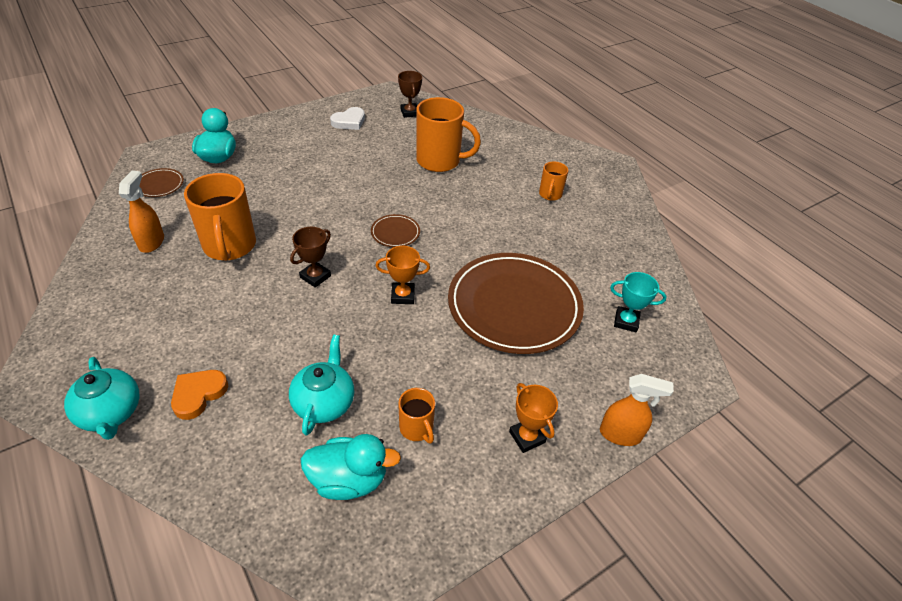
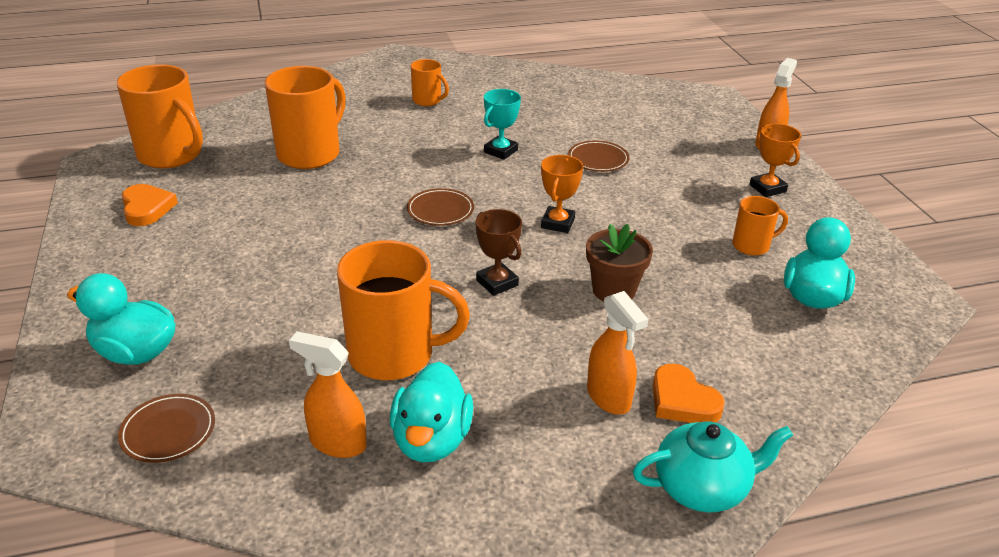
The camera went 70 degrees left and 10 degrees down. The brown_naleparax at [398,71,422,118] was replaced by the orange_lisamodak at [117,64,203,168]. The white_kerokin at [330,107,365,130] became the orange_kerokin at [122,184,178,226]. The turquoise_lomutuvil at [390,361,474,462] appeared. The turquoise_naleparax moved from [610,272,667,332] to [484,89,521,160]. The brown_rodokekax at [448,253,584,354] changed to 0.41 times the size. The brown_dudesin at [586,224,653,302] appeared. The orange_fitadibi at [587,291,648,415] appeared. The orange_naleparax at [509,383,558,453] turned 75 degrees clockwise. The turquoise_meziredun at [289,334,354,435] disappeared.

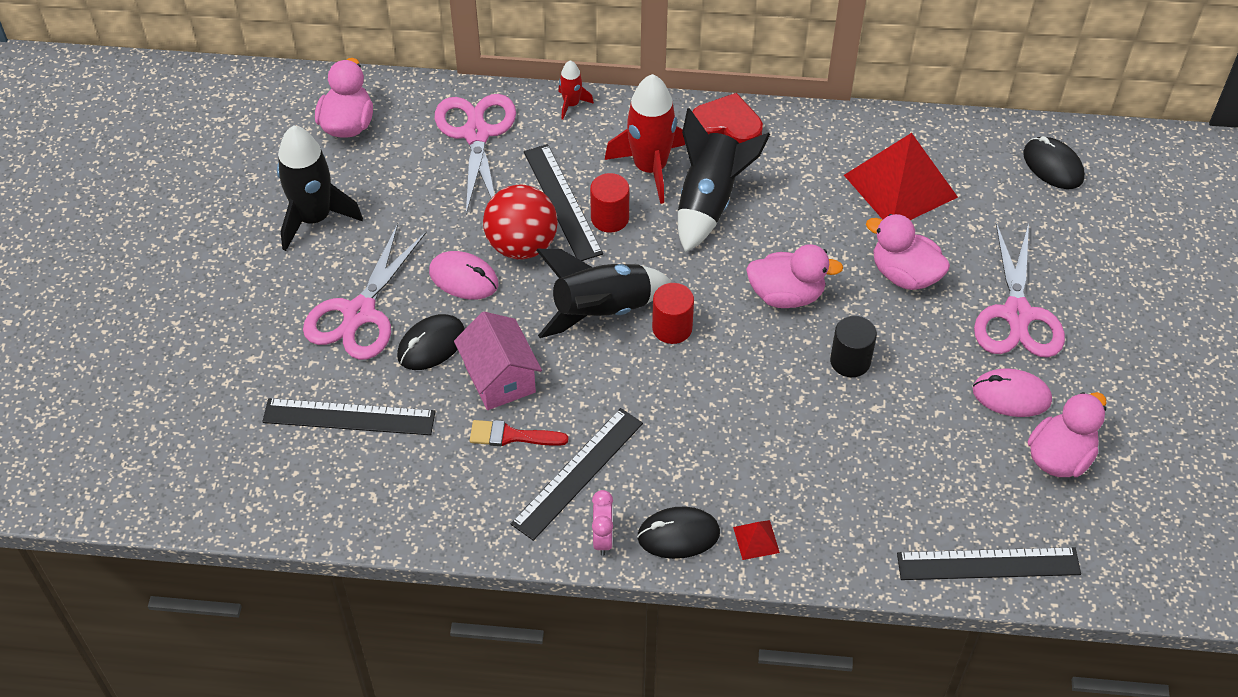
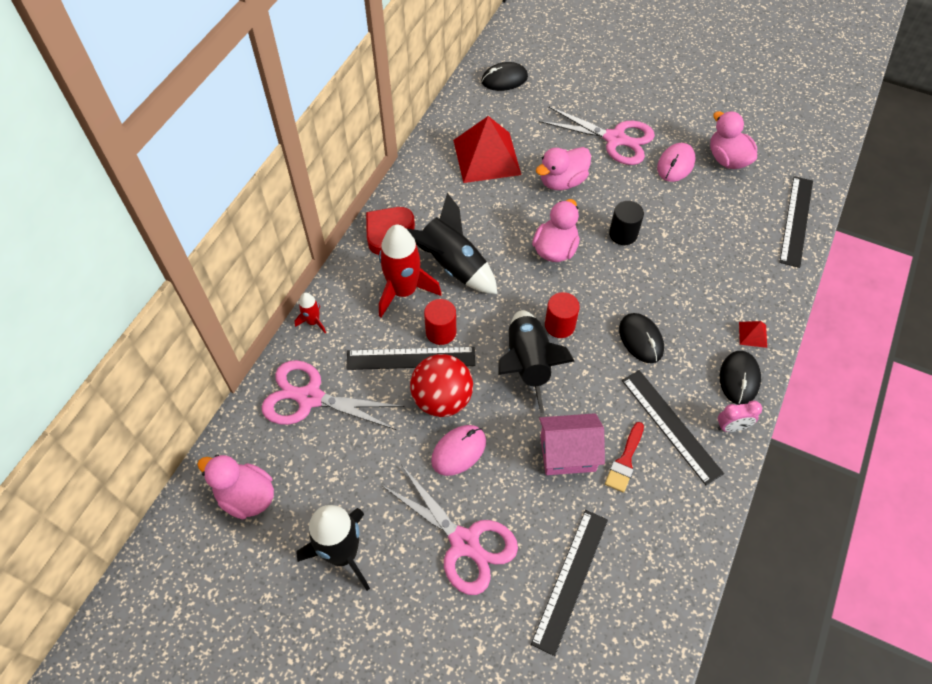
The camera went 70 degrees left and 5 degrees up. The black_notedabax moved from [397,314,465,370] to [619,313,664,363]. The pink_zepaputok at [592,490,613,556] turned 150 degrees clockwise.

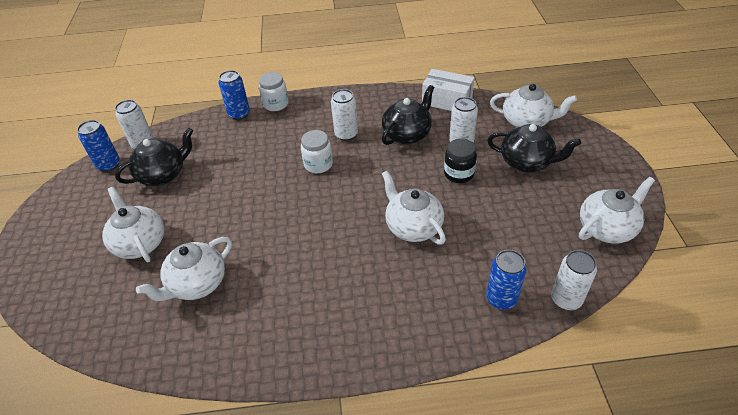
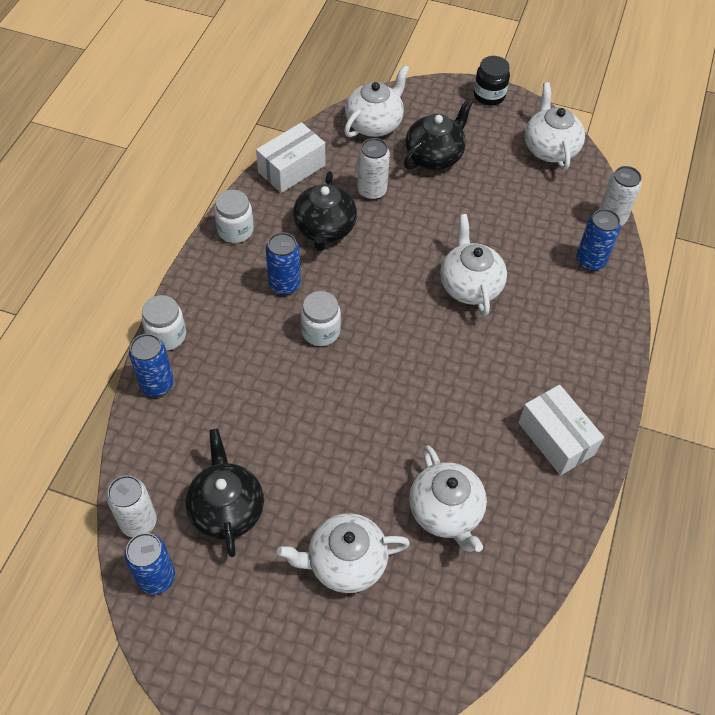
The camera went 70 degrees left and 10 degrees up. The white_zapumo at [214,190,254,243] appeared. The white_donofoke at [331,89,358,141] became the blue_donofoke at [266,232,301,295]. The black_meziredun at [382,85,435,145] turned 150 degrees counterclockwise. The white_meziredun at [382,171,446,245] turned 90 degrees clockwise. The black_zapumo moved from [444,138,477,183] to [474,56,510,105]. The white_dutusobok at [518,385,604,475] appeared.

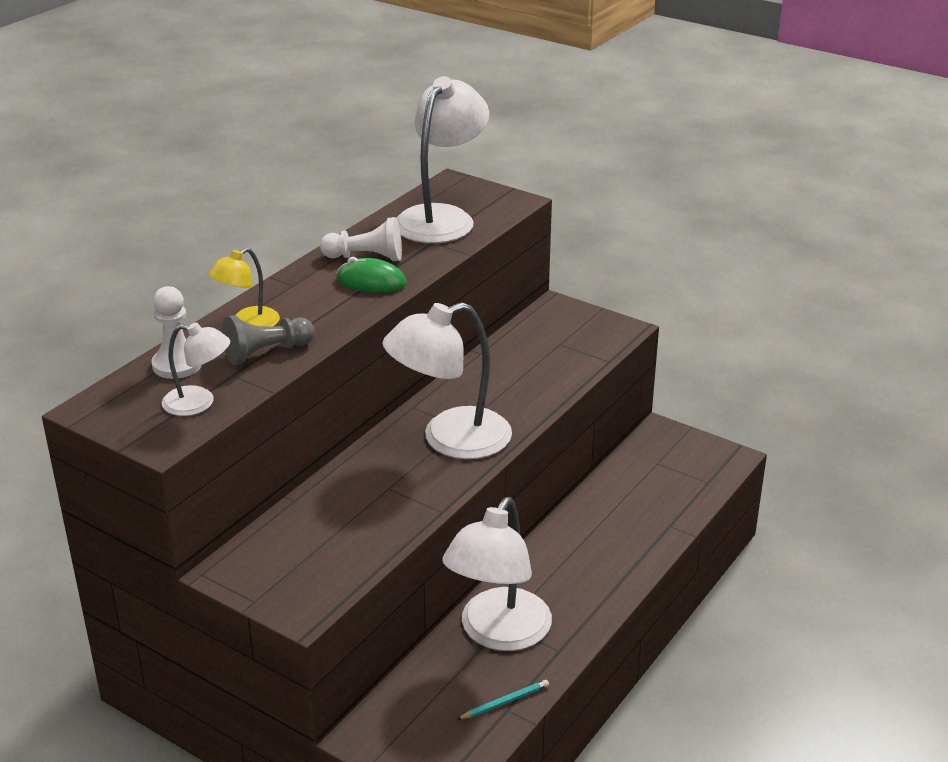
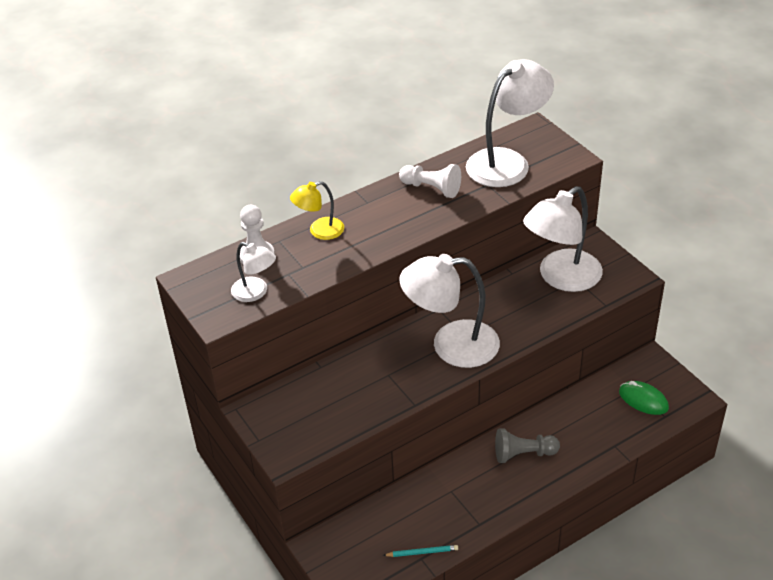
The camera went 25 degrees right and 10 degrees up. The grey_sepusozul moved from [222,315,315,365] to [495,428,560,463]. The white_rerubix moved from [442,497,552,651] to [523,186,603,292]. The green_notedabax moved from [337,257,407,293] to [619,381,669,415].

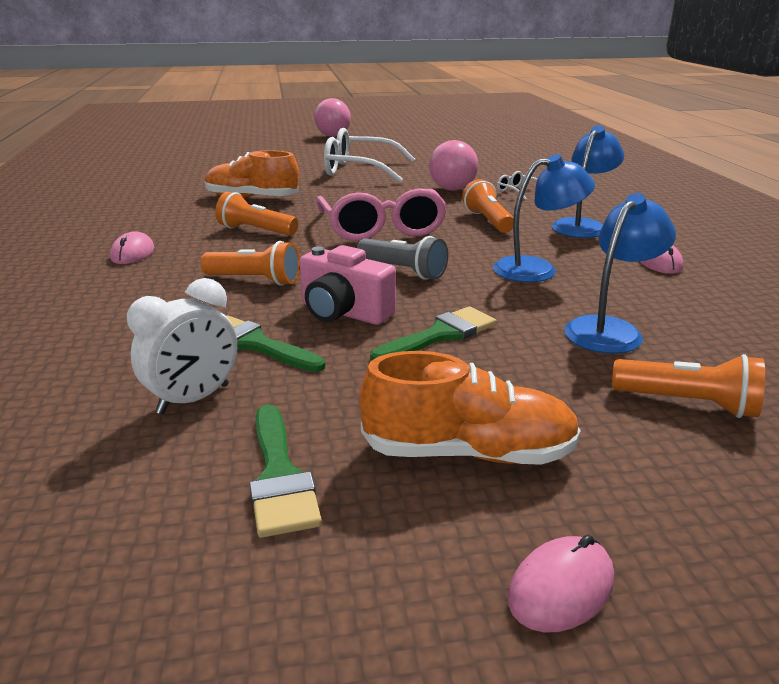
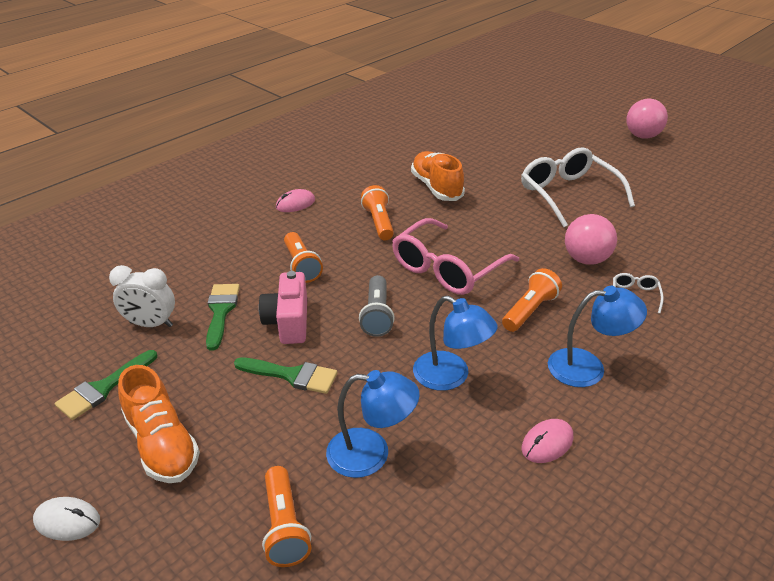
The camera went 55 degrees right and 10 degrees up. The pink_notedabax at [508,535,614,633] became the white_notedabax at [33,497,100,541].

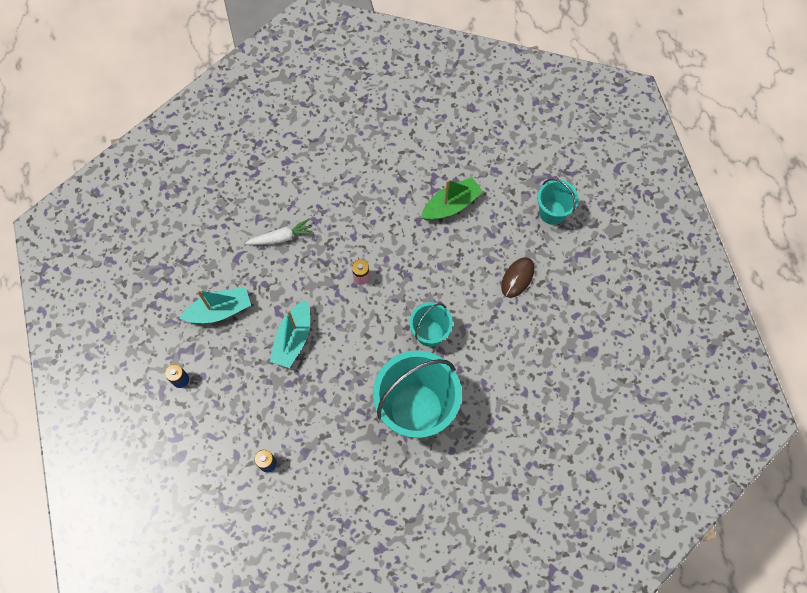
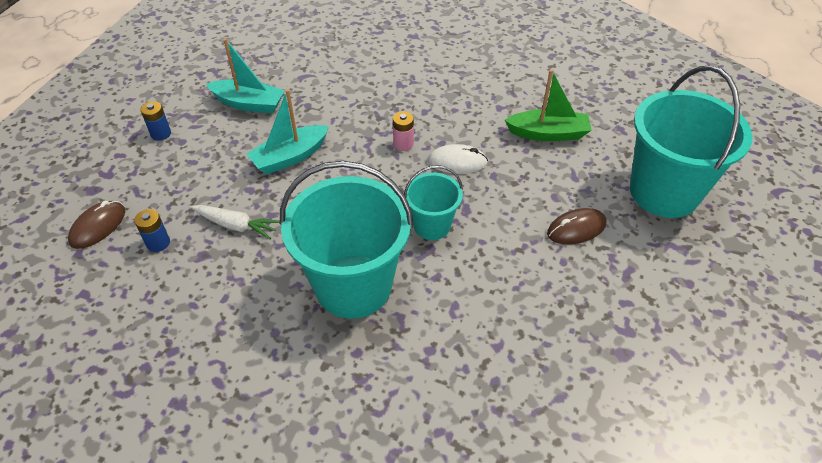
The camera went 35 degrees right and 20 degrees down. The brown_notedabax at [68,201,125,249] appeared. The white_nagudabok moved from [245,218,314,245] to [191,205,280,240]. The white_notedabax at [428,144,488,174] appeared. The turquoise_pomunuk at [537,178,579,225] changed to 1.92 times the size.

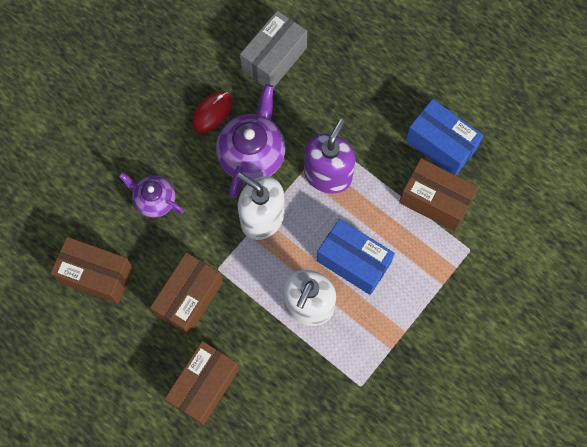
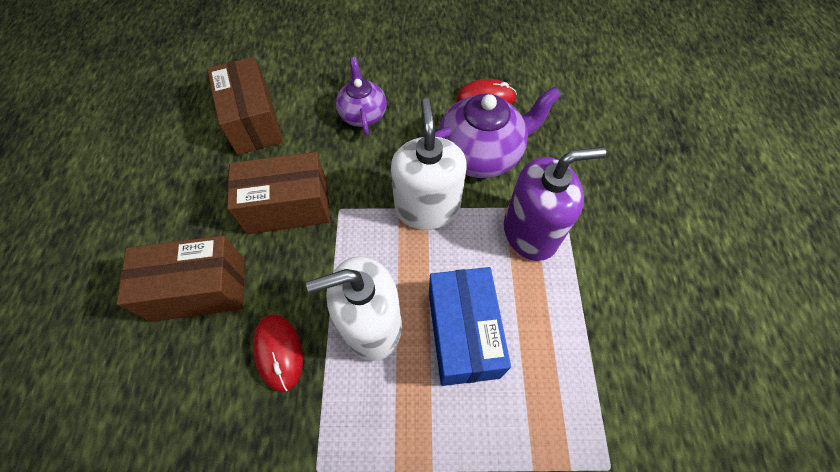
The camera went 50 degrees right and 10 degrees down. The red_notedabax at [253,314,303,392] appeared. The grey_dutusobok at [240,10,307,87] disappeared. The brown_dutusobok at [399,158,479,231] disappeared. The blue_dutusobok at [405,99,484,175] disappeared.

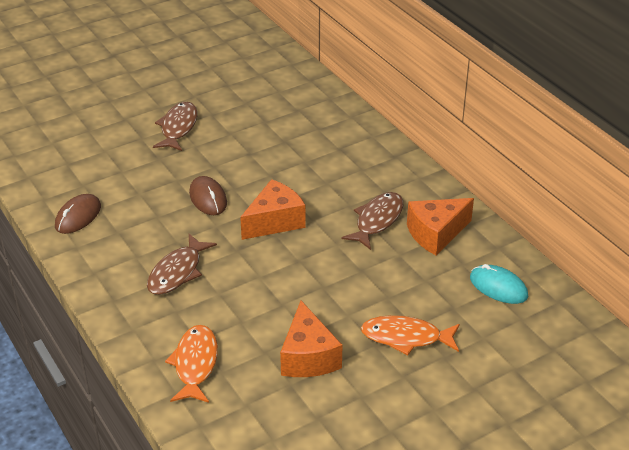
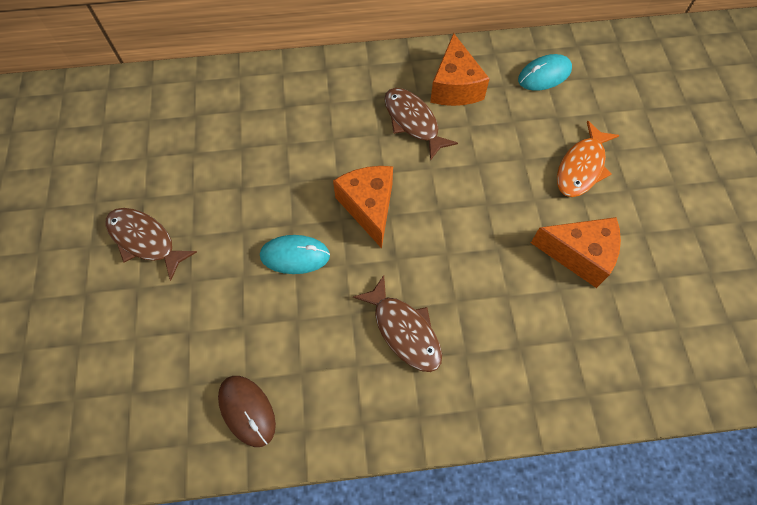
The camera went 65 degrees left and 25 degrees up. The brown_notedabax at [189,176,227,215] became the turquoise_notedabax at [260,235,330,274]. The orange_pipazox at [165,325,218,403] disappeared.

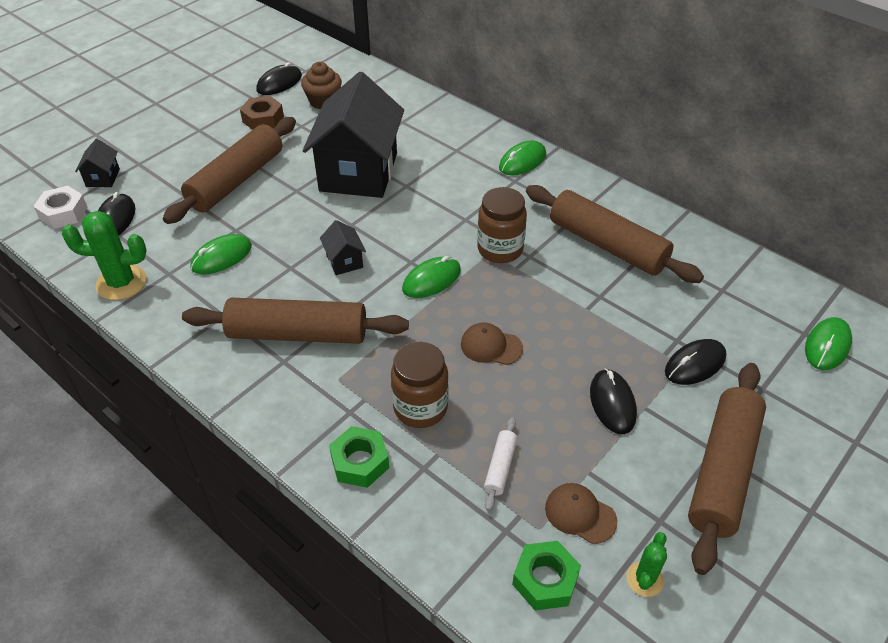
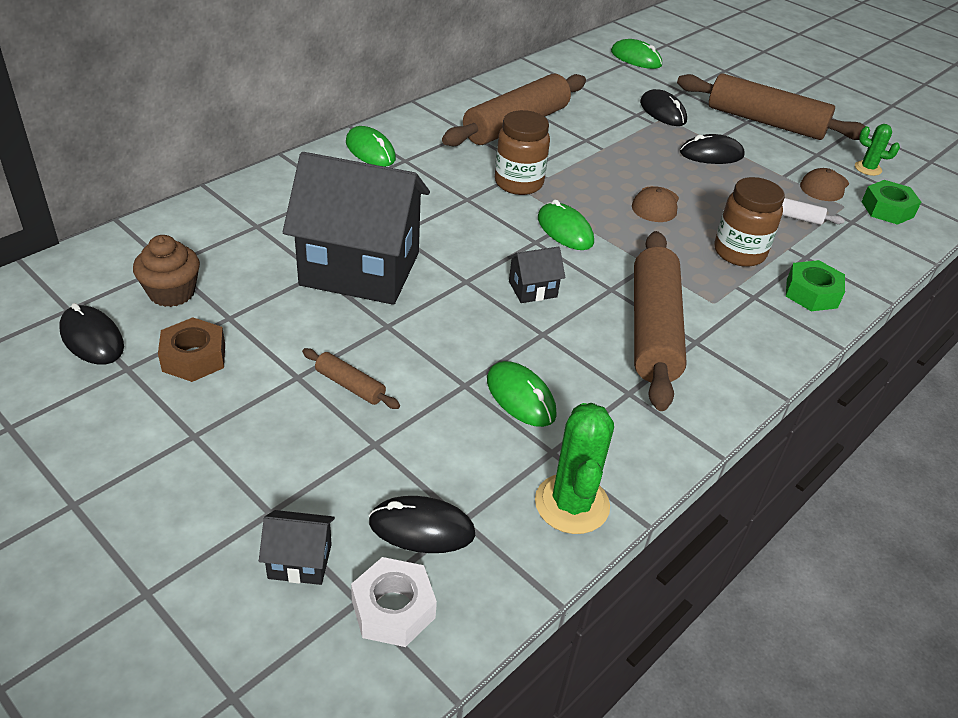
The camera went 90 degrees left and 5 degrees down. The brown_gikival at [163,117,296,224] changed to 0.43 times the size.

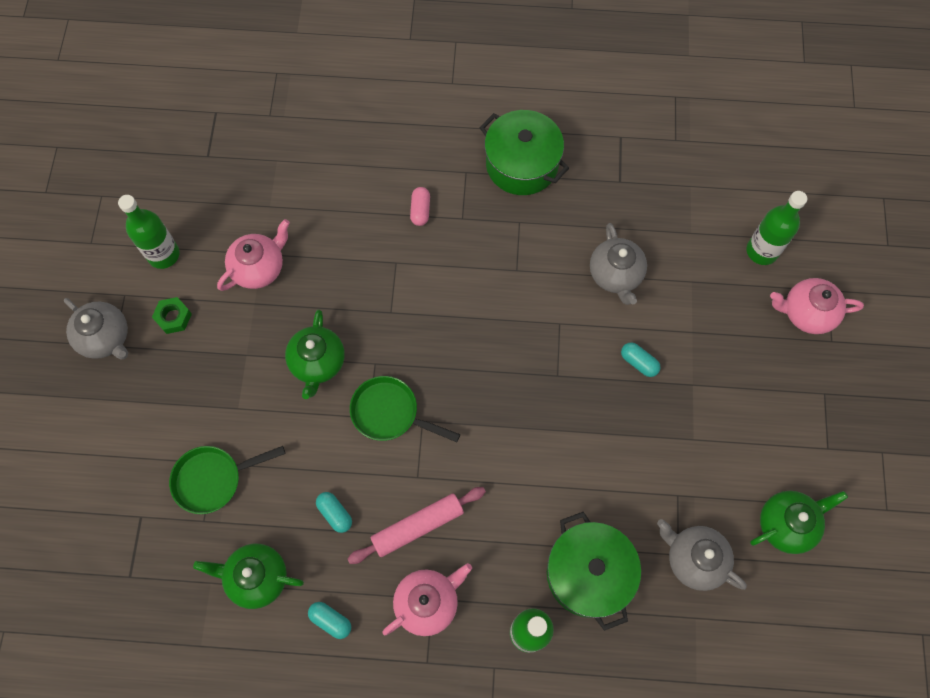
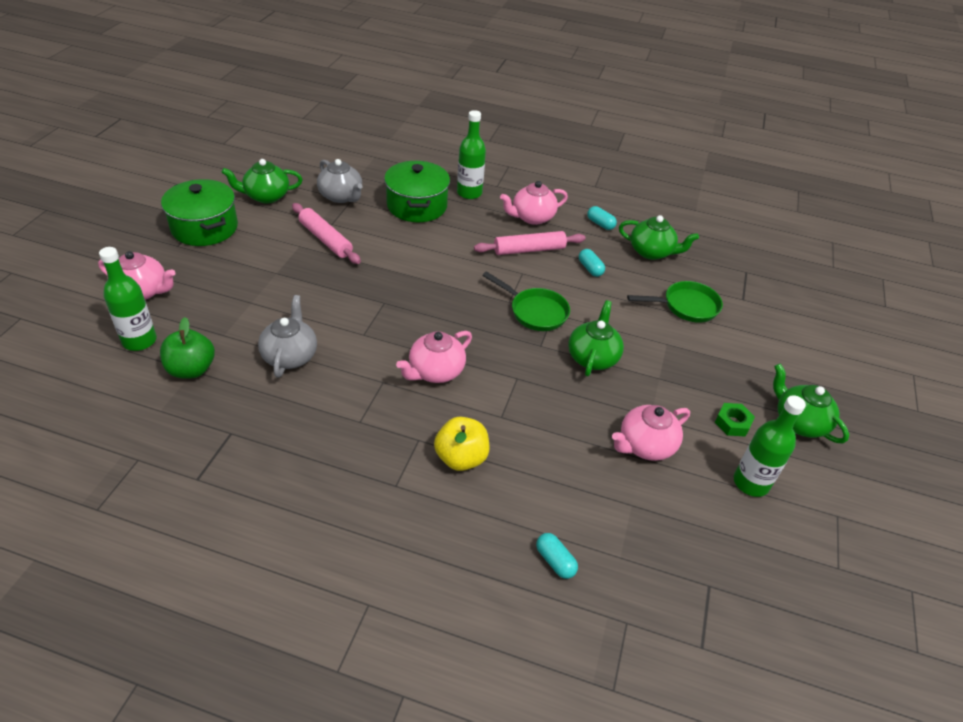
The camera went 170 degrees left and 25 degrees down. The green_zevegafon at [160,317,215,379] appeared. The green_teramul moved from [479,110,569,195] to [161,179,238,246]. The pink_gikival at [292,203,361,264] appeared. The pink_meziredun at [396,331,472,383] appeared. The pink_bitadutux at [410,187,430,226] was replaced by the yellow_zevegafon at [434,417,490,471]. The turquoise_bitadutux moved from [621,342,661,377] to [536,533,578,579]. The grey_meziredun at [64,298,128,359] became the green_meziredun at [773,364,849,444].

